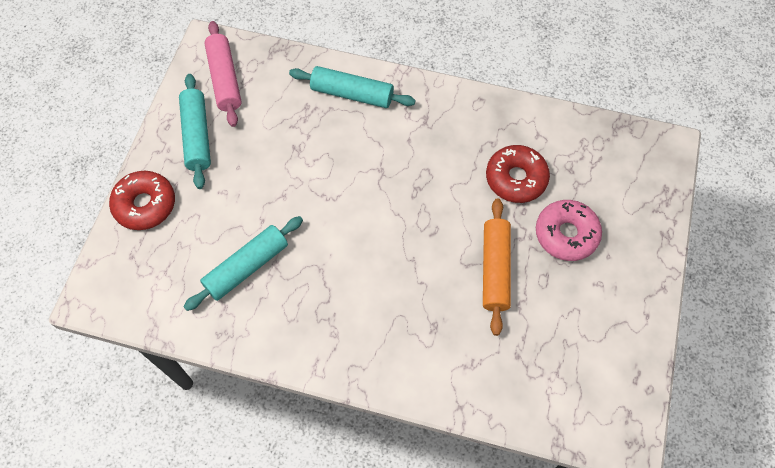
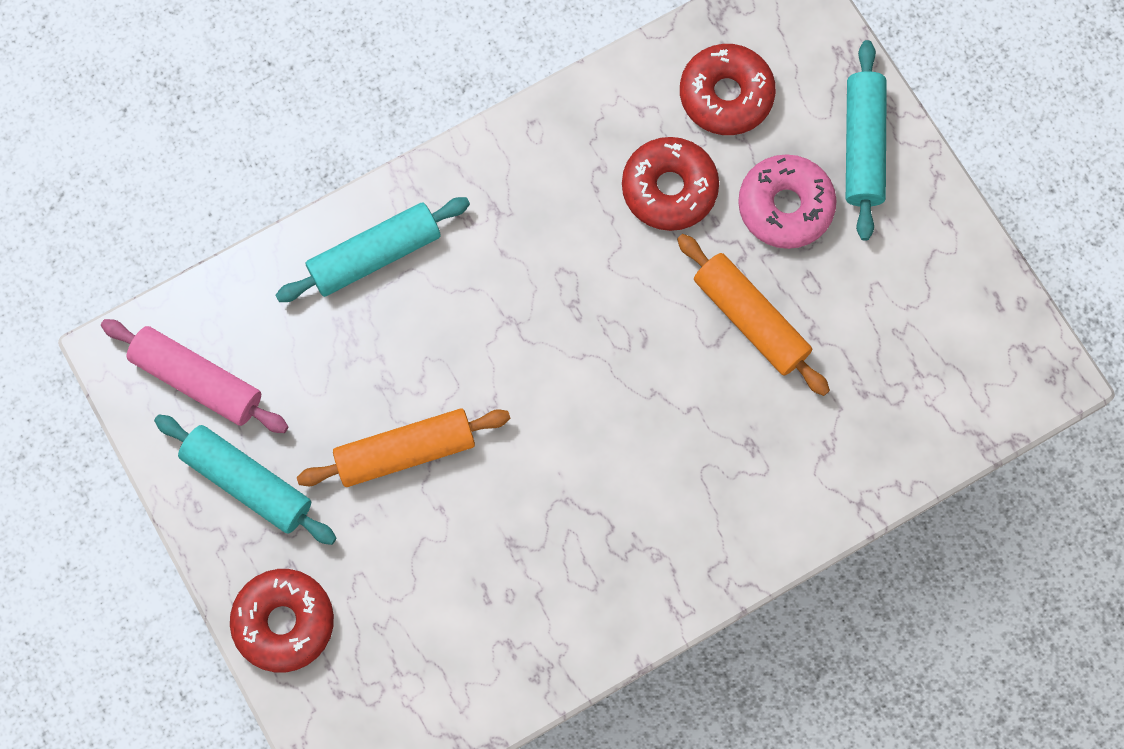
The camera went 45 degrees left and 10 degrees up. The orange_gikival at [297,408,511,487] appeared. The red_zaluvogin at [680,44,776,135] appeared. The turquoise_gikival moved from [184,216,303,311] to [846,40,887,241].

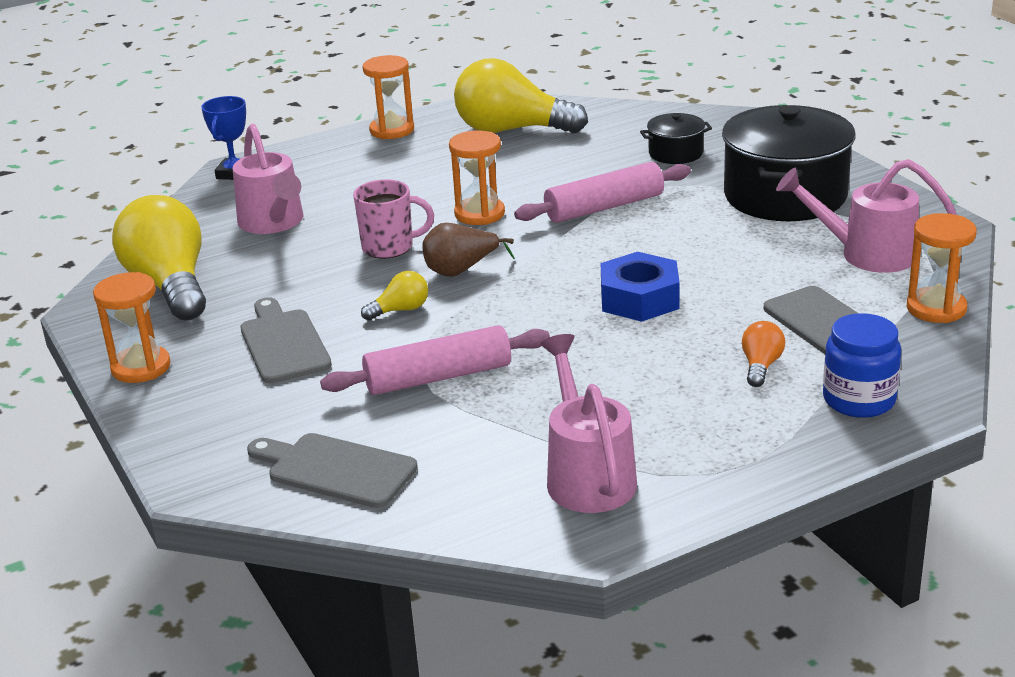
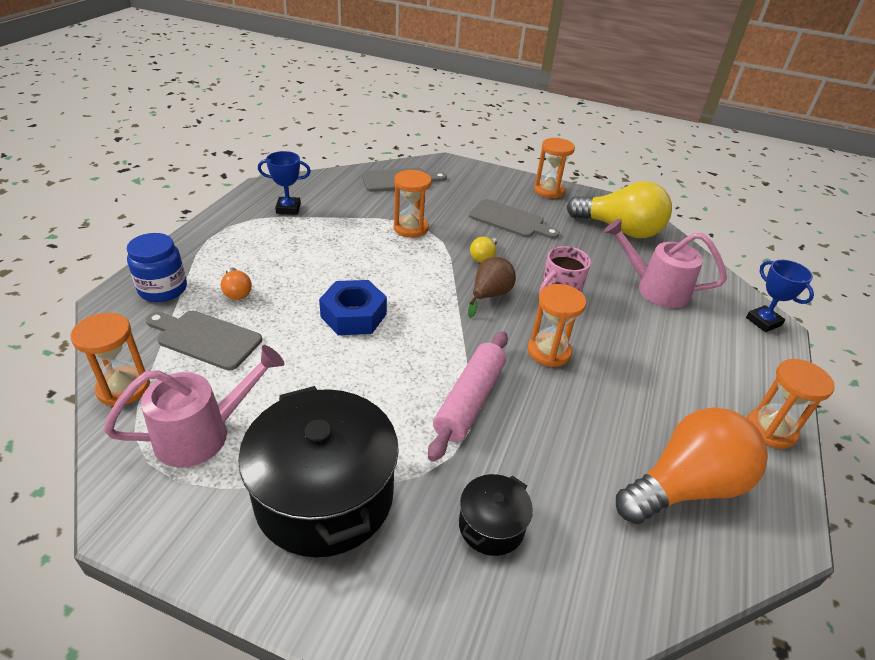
The camera went 135 degrees right and 10 degrees up. The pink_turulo at [540,334,637,513] was replaced by the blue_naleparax at [258,151,311,215]. The pink_gikival at [320,325,550,395] was replaced by the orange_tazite at [394,170,431,238]. The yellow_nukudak at [454,58,588,133] became the orange_nukudak at [616,407,768,524].

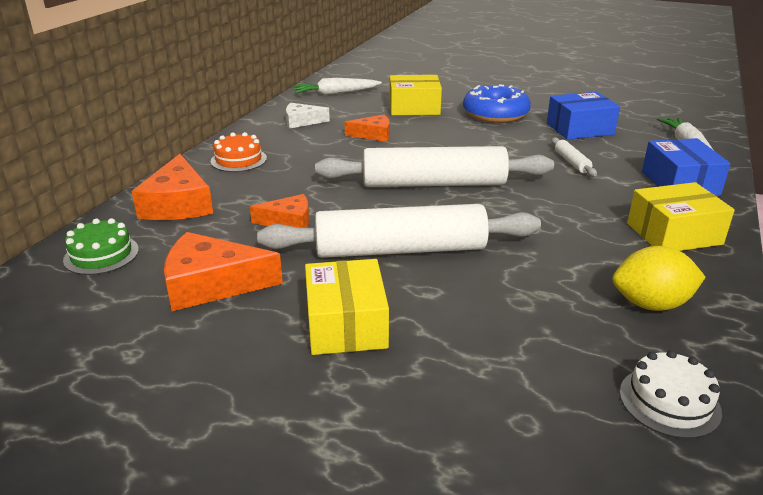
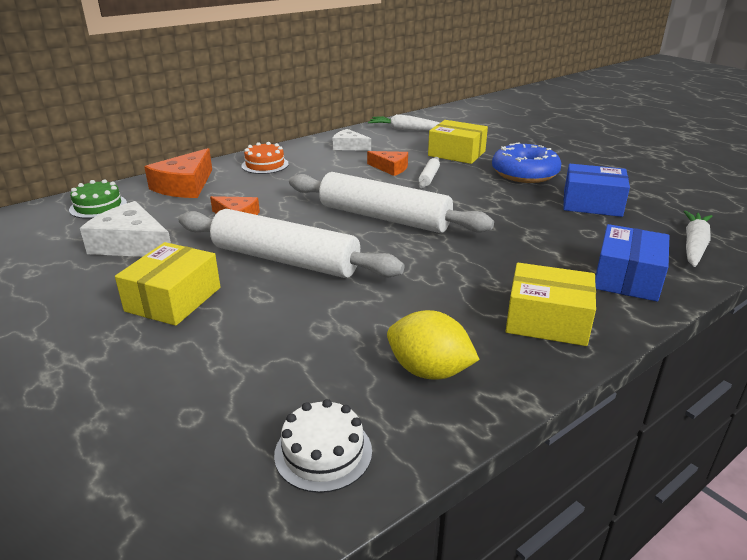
The camera went 30 degrees right and 0 degrees up. The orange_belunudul at [164,232,283,311] became the white_belunudul at [80,201,171,257]. The white_gikival moved from [552,137,597,177] to [418,157,440,189].

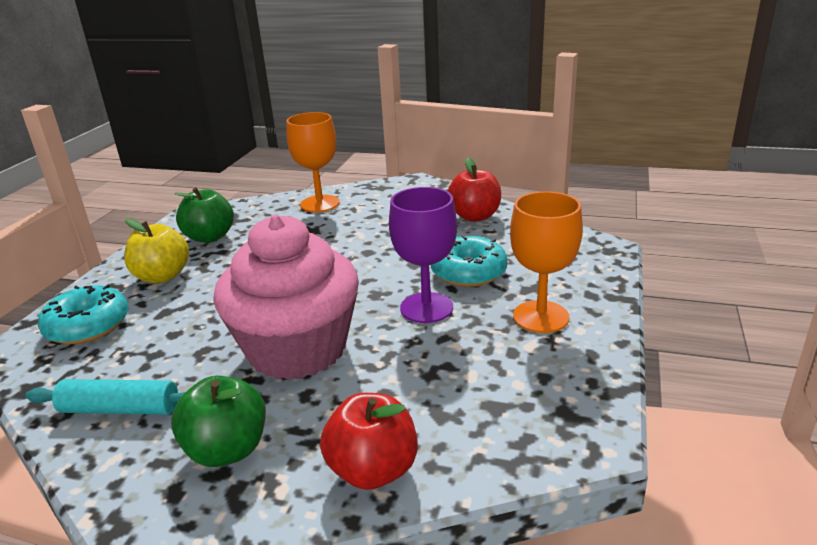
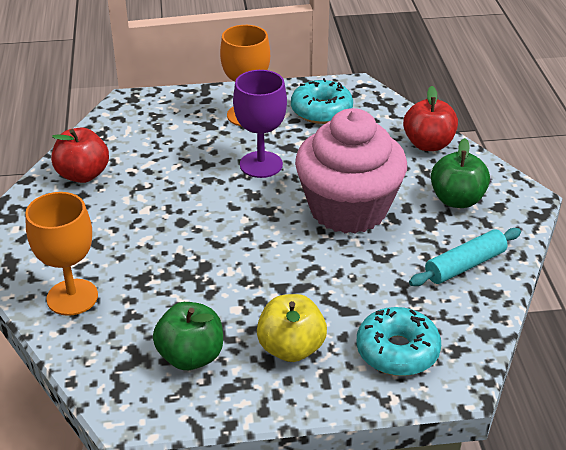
The camera went 115 degrees left and 10 degrees up. The turquoise_zaluvogin moved from [431,235,508,287] to [291,78,353,124]. The turquoise_gikival at [25,379,185,415] turned 75 degrees clockwise.

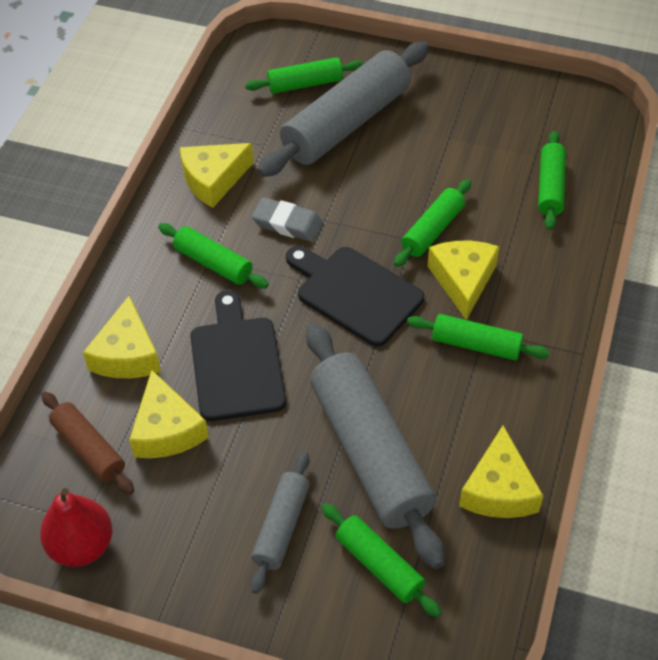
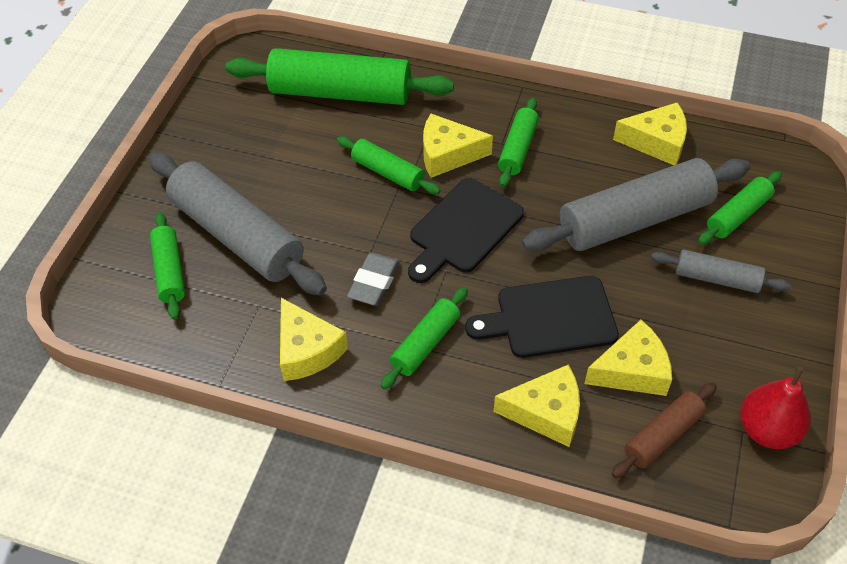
The camera went 90 degrees left and 0 degrees up. The green_gikival at [538,131,566,230] changed to 1.94 times the size.

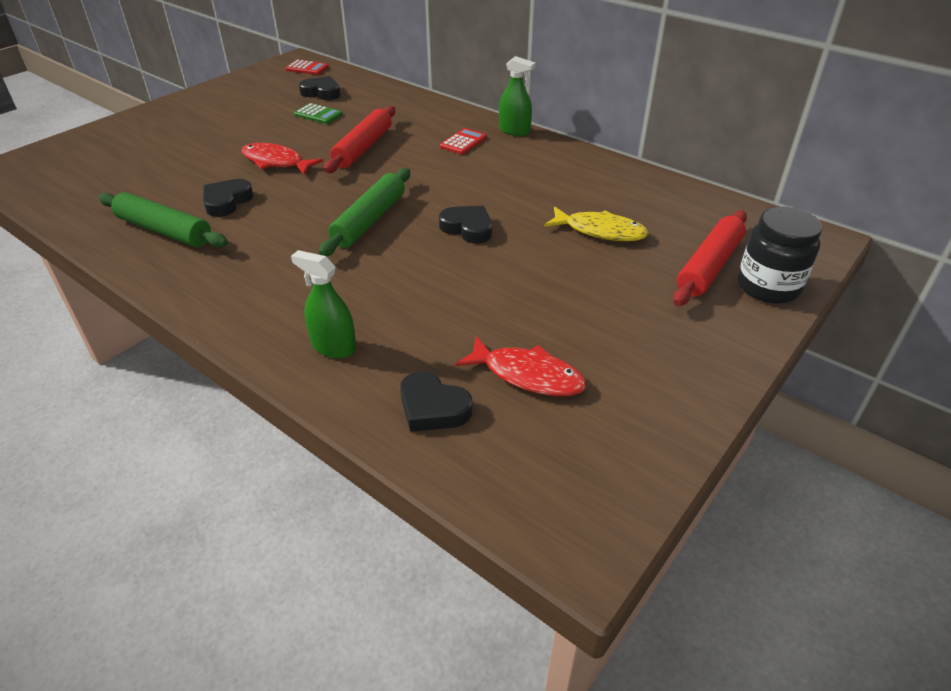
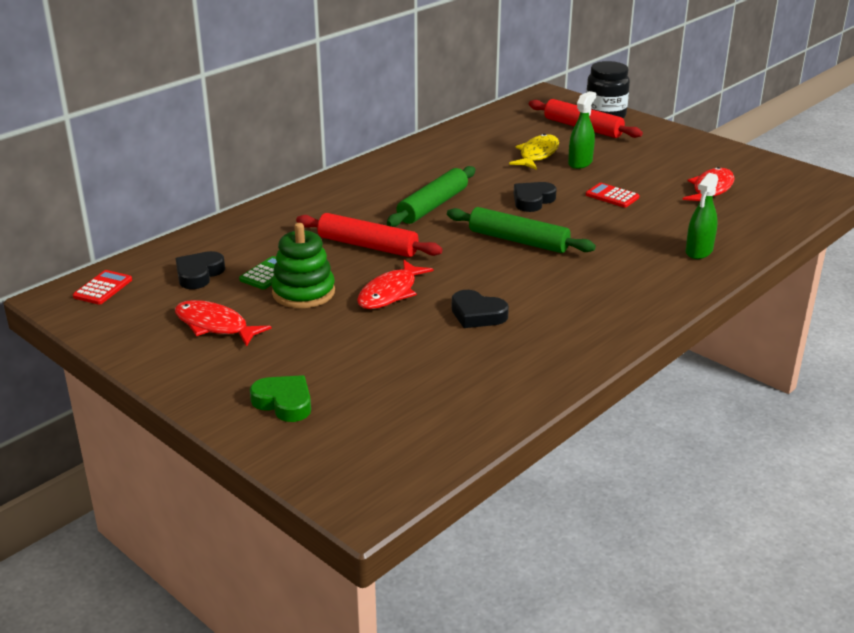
The camera went 85 degrees left and 10 degrees down. The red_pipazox at [175,300,272,347] appeared. The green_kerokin at [250,375,311,422] appeared. The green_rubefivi at [271,223,335,308] appeared. The green_gikival moved from [98,192,228,248] to [387,166,475,227]. The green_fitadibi moved from [499,56,536,136] to [568,91,596,169]. The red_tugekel moved from [440,128,487,154] to [586,183,639,208]. The black_kerokin at [400,371,472,432] disappeared.

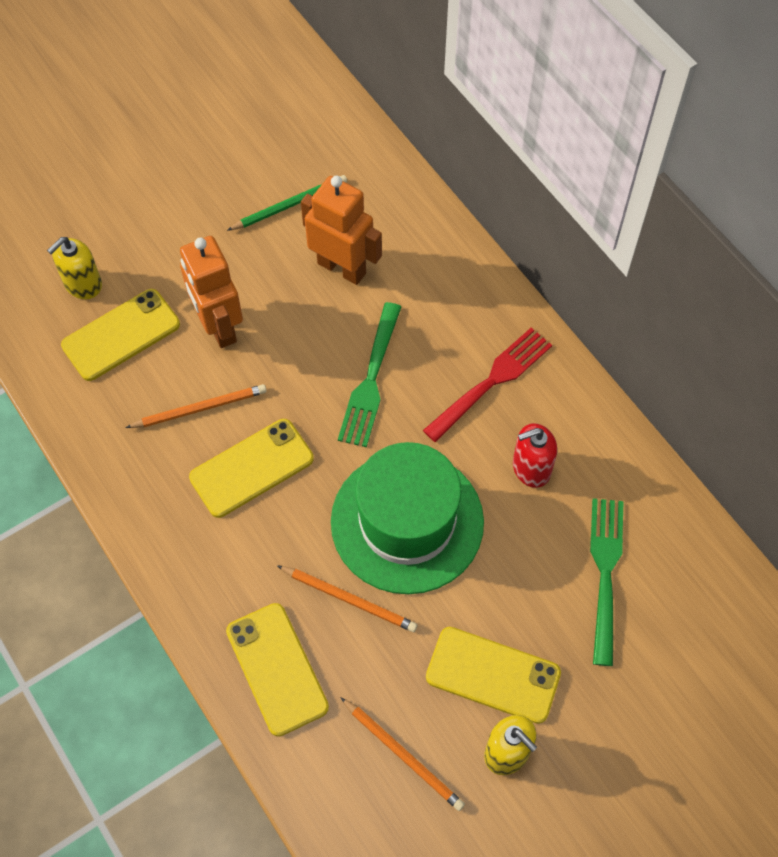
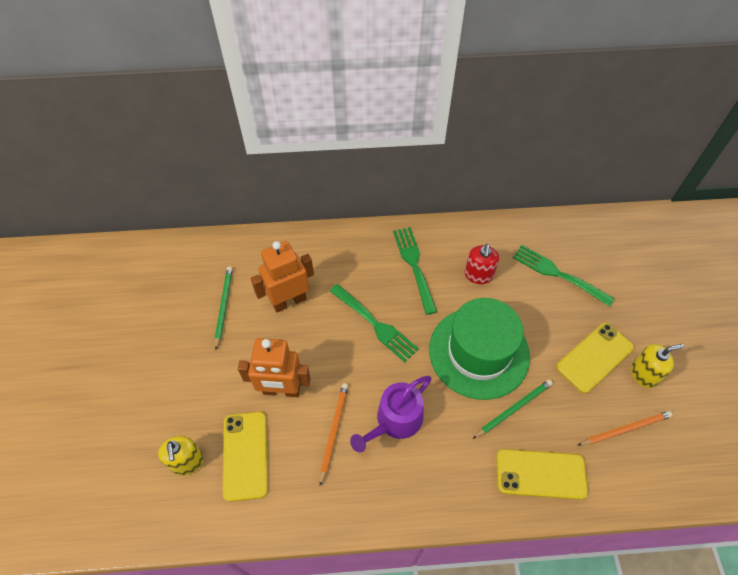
The camera went 60 degrees left and 5 degrees down. The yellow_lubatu at [189,419,314,518] was replaced by the purple_turulo at [350,376,432,453]. The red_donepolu at [423,328,552,442] became the green_donepolu at [393,227,437,315]. The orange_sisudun at [277,565,418,632] became the green_sisudun at [473,379,553,439].

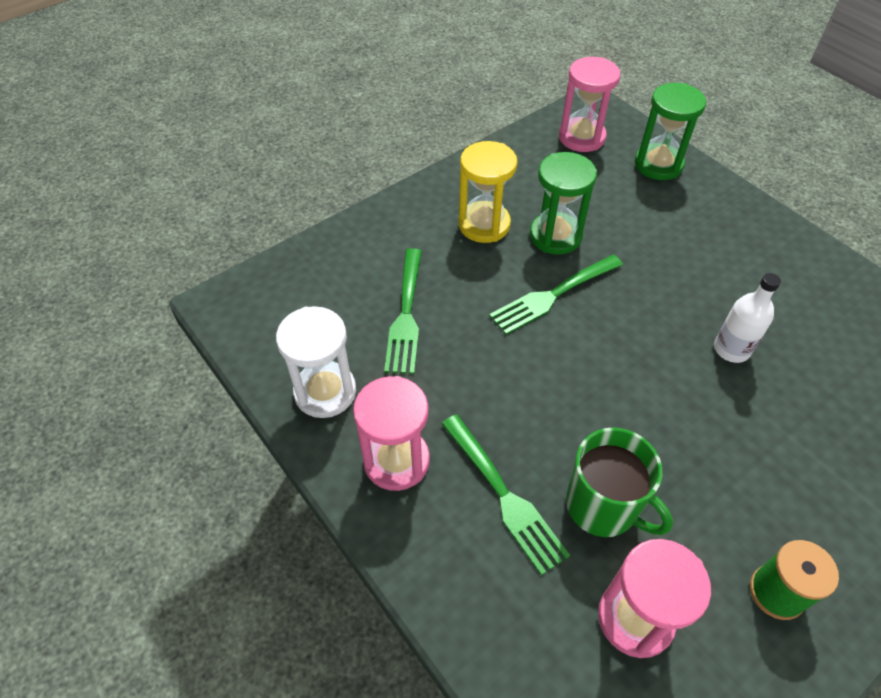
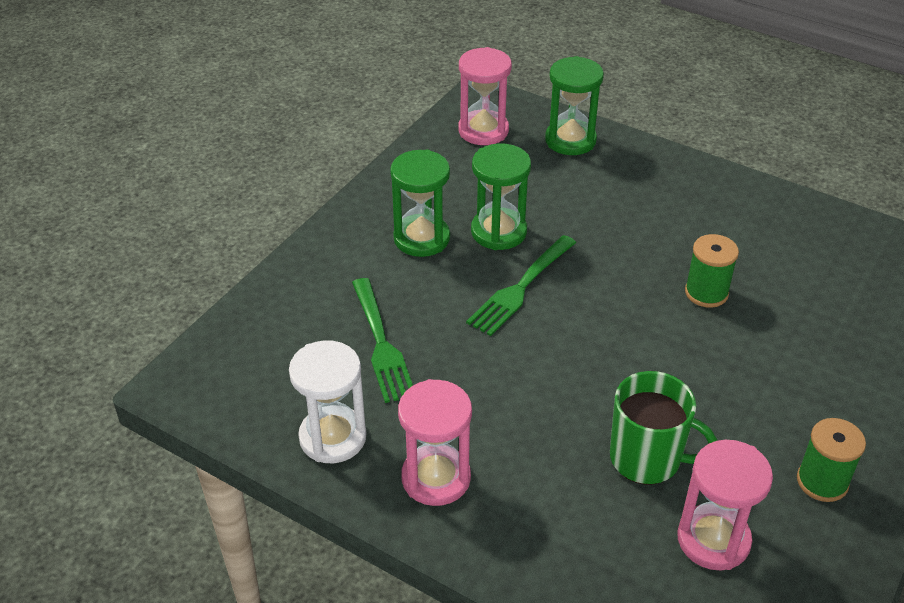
The camera went 20 degrees left and 10 degrees down. The yellow_tazite at [458,141,518,243] became the green_tazite at [390,149,450,257]. The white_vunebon at [714,273,781,363] was replaced by the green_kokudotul at [685,234,739,308]. The green_donepolu at [441,414,570,576] disappeared.

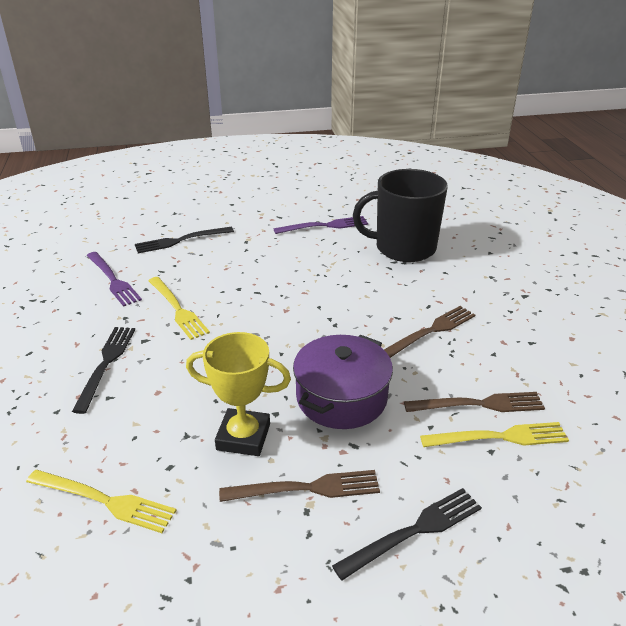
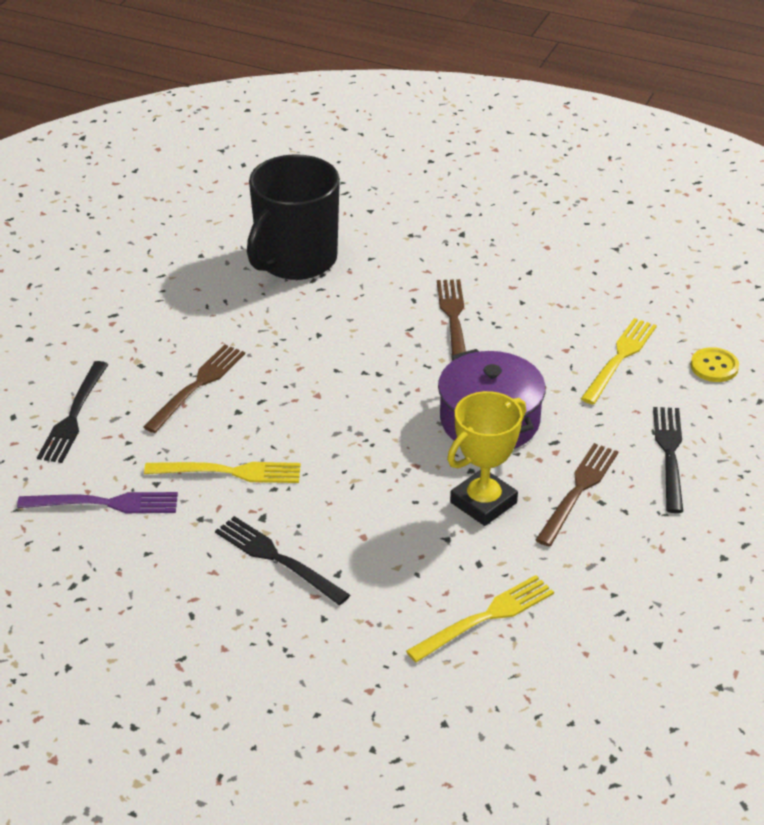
The camera went 55 degrees left and 5 degrees up. The brown_donepolu moved from [404,392,545,412] to [144,345,245,433]. The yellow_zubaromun at [691,347,739,382] appeared. The purple_donepolu at [274,216,368,234] disappeared.

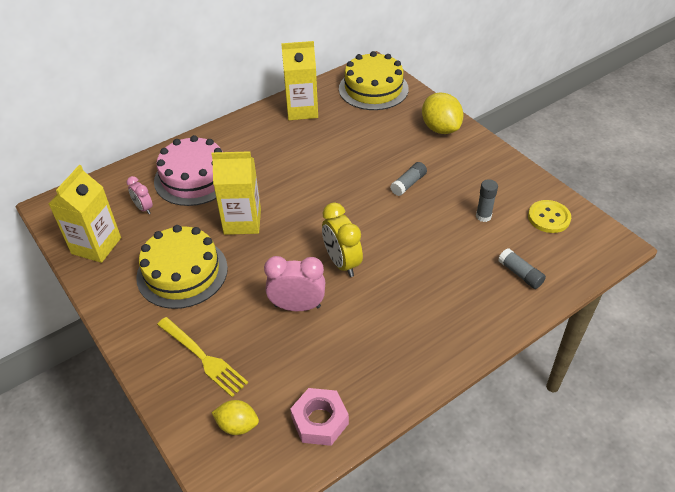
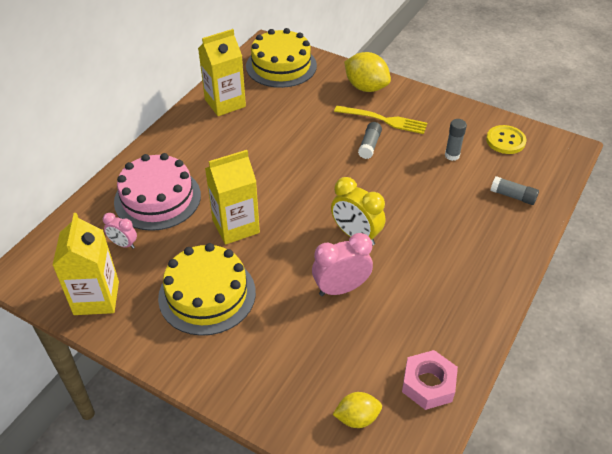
The camera went 25 degrees left and 0 degrees up. The yellow_donepolu moved from [157,317,248,397] to [334,106,427,134].

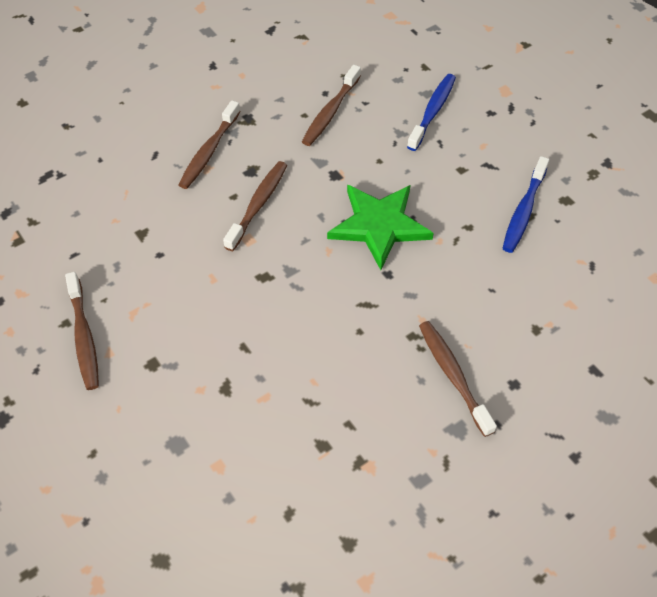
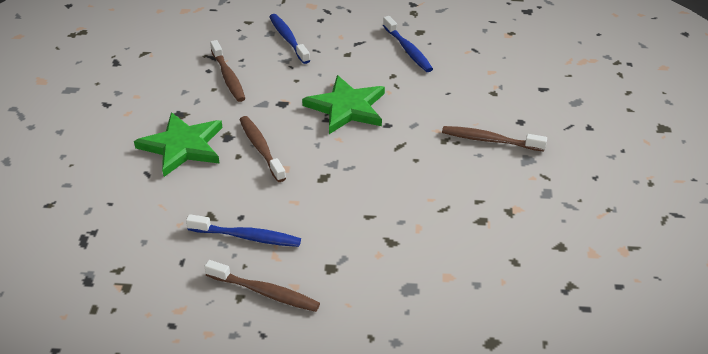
The camera went 50 degrees left and 15 degrees down. The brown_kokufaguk at [178,100,241,189] was replaced by the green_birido at [134,112,223,177]. The blue_kokufaguk at [186,214,301,247] appeared.

